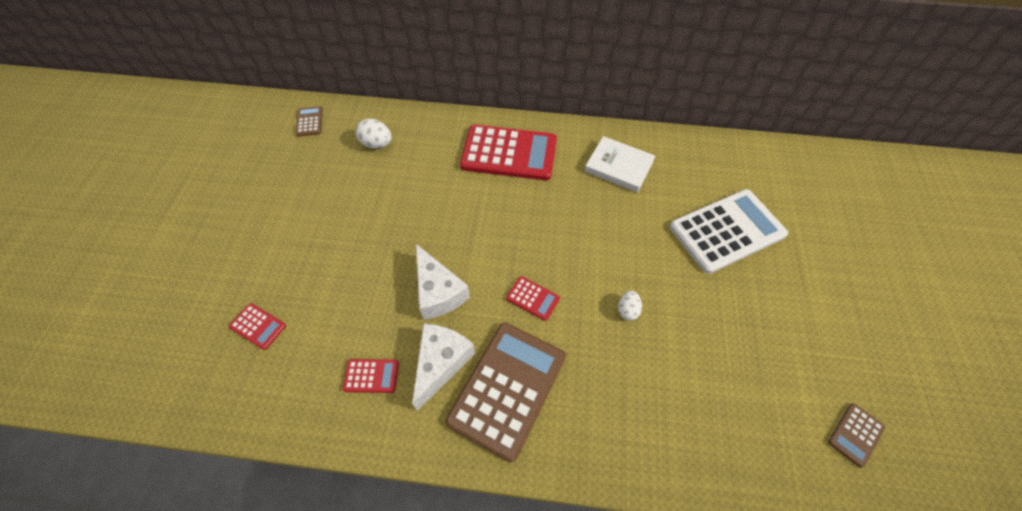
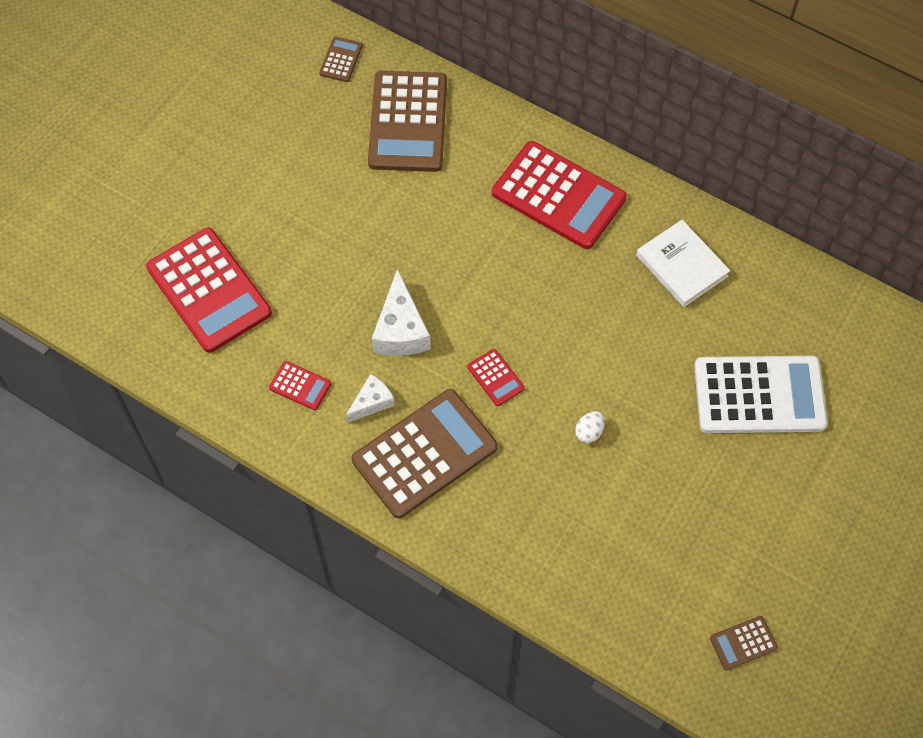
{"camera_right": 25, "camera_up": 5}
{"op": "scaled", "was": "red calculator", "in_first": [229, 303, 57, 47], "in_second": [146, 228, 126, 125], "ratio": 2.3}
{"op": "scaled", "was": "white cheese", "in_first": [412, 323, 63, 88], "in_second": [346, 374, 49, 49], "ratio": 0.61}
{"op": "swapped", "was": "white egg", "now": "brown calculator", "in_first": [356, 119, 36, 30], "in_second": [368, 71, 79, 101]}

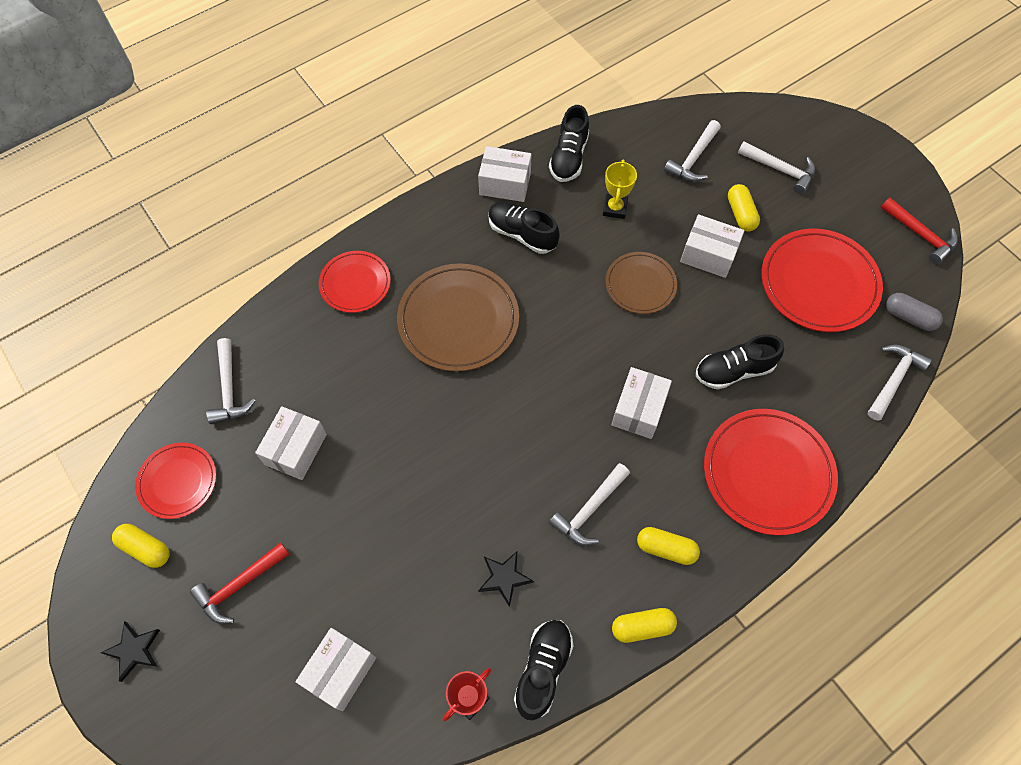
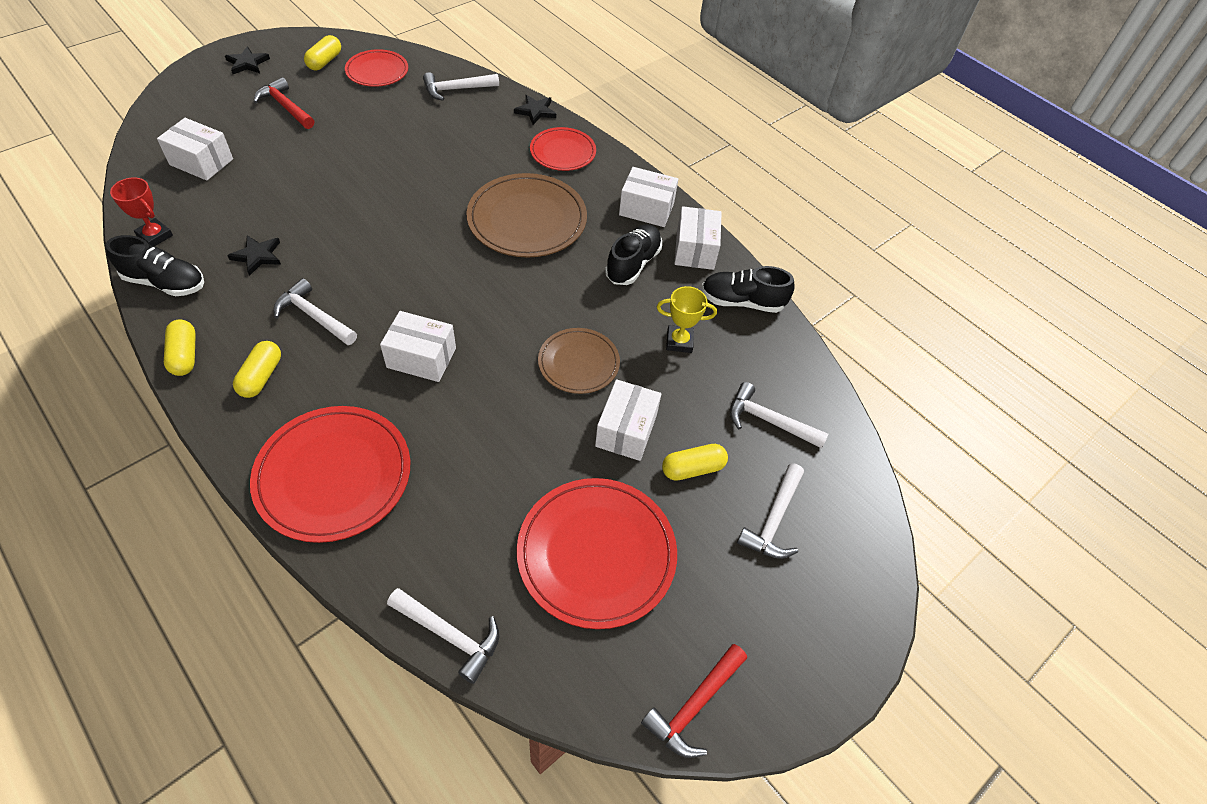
{"camera_right": 80, "camera_up": -10}
{"op": "new", "now": "black star", "in_second": [514, 95, 42, 30]}
{"op": "shifted", "was": "white box", "in_first": [255, 406, 72, 74], "in_second": [619, 167, 59, 60]}
{"op": "gone", "was": "black shoe", "in_first": [696, 334, 88, 56]}
{"op": "gone", "was": "grey capsule", "in_first": [886, 293, 57, 38]}

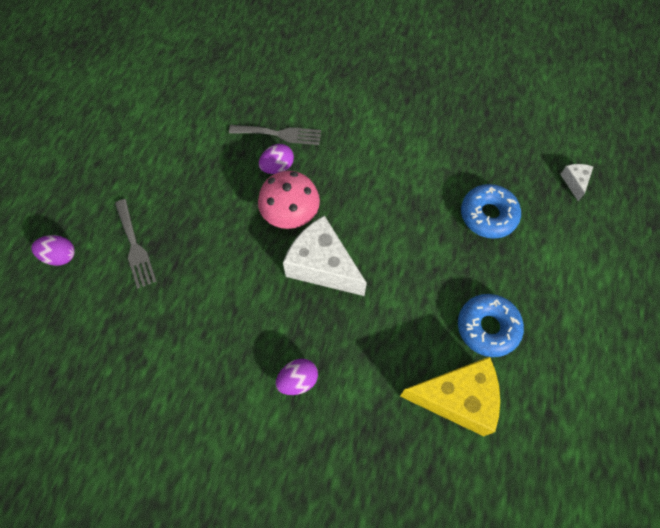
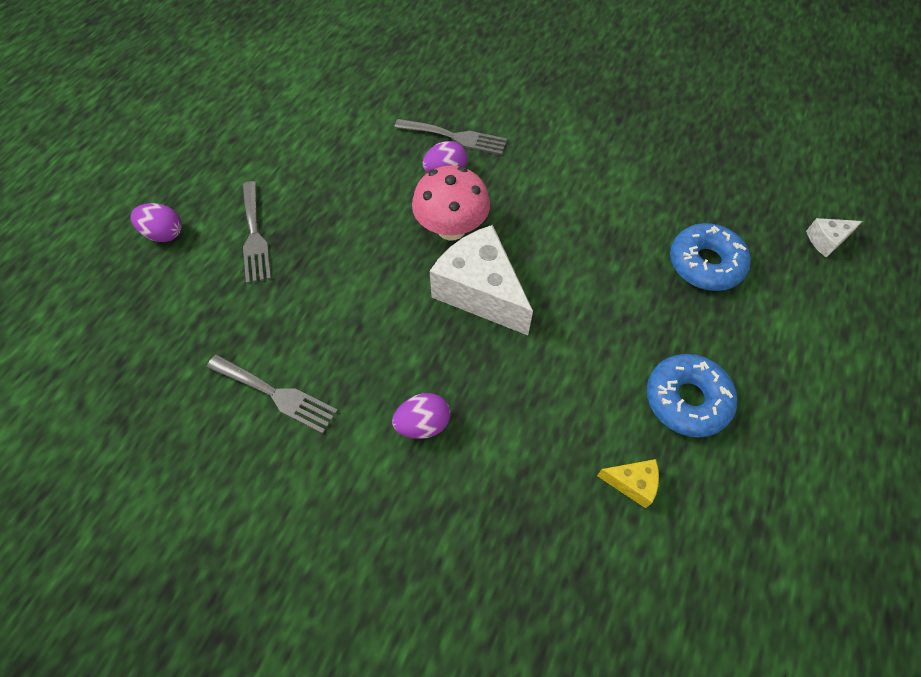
{"camera_right": 10, "camera_up": -5}
{"op": "new", "now": "grey fork", "in_second": [207, 354, 131, 80]}
{"op": "scaled", "was": "yellow cheese", "in_first": [400, 357, 100, 79], "in_second": [597, 459, 62, 49], "ratio": 0.45}
{"op": "rotated", "was": "white cheese", "in_first": [560, 164, 33, 37], "in_second": [806, 218, 56, 40], "clockwise": -120}

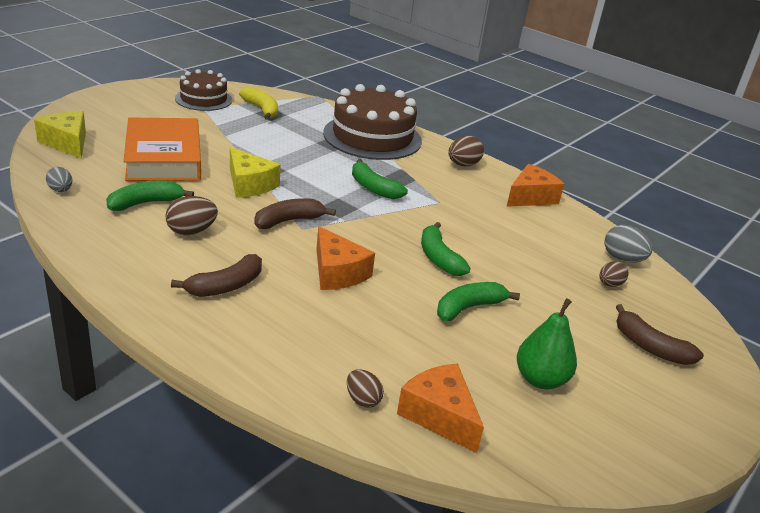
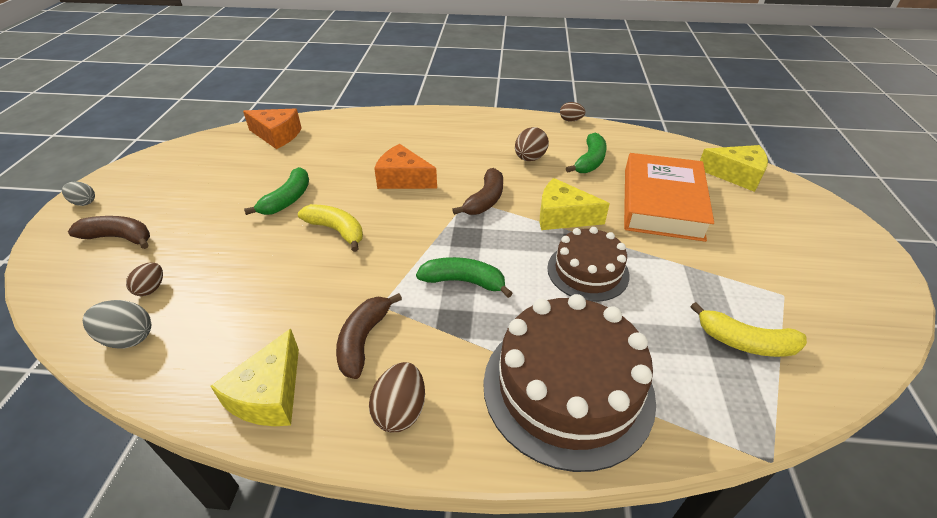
{"camera_right": 150, "camera_up": 10}
{"op": "shifted", "was": "grey egg", "in_first": [46, 167, 26, 25], "in_second": [62, 181, 33, 25]}
{"op": "repainted", "was": "orange cheese", "now": "yellow cheese", "in_first": [507, 164, 57, 43], "in_second": [210, 328, 89, 98]}
{"op": "repainted", "was": "green banana", "now": "yellow banana", "in_first": [421, 222, 50, 54], "in_second": [298, 204, 65, 48]}
{"op": "shifted", "was": "brown banana", "in_first": [171, 254, 91, 43], "in_second": [336, 293, 66, 86]}
{"op": "shifted", "was": "brown cake", "in_first": [175, 69, 57, 42], "in_second": [547, 227, 83, 75]}
{"op": "shifted", "was": "brown egg", "in_first": [347, 369, 37, 39], "in_second": [560, 102, 25, 20]}
{"op": "rotated", "was": "orange book", "in_first": [123, 118, 78, 63], "in_second": [624, 153, 90, 89], "clockwise": 60}
{"op": "gone", "was": "green pear", "in_first": [517, 298, 60, 91]}

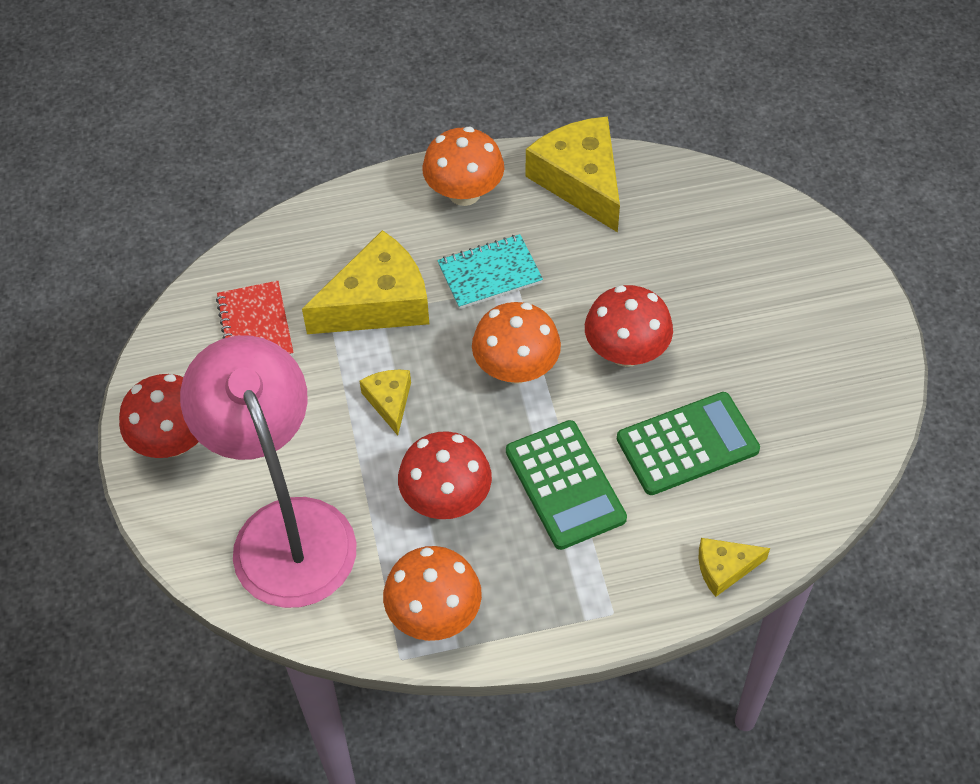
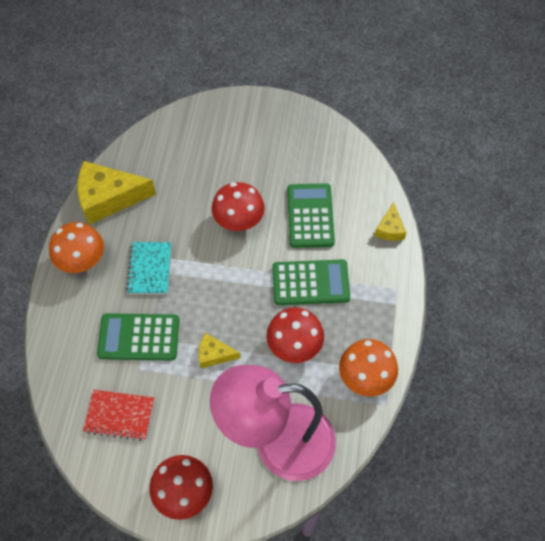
{"camera_right": -70, "camera_up": 5}
{"op": "swapped", "was": "yellow cheese", "now": "green calculator", "in_first": [302, 230, 127, 104], "in_second": [97, 313, 82, 47]}
{"op": "gone", "was": "orange mushroom", "in_first": [472, 302, 89, 82]}

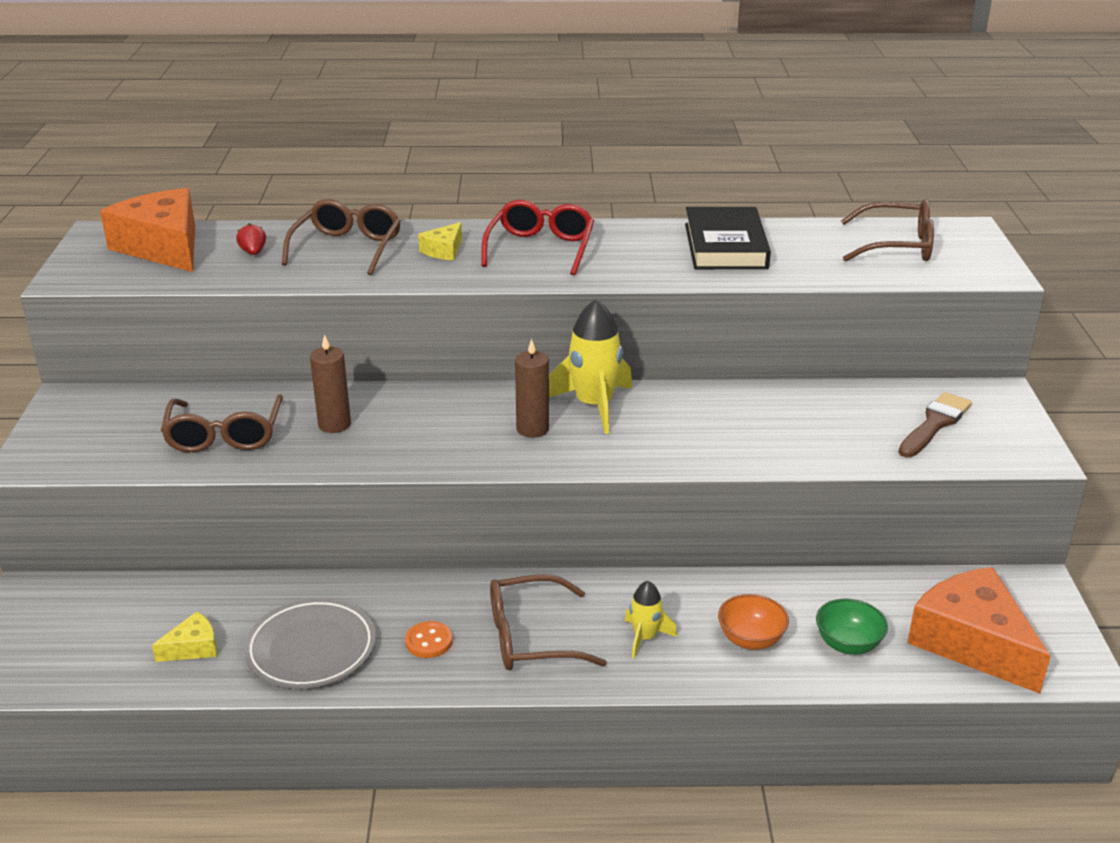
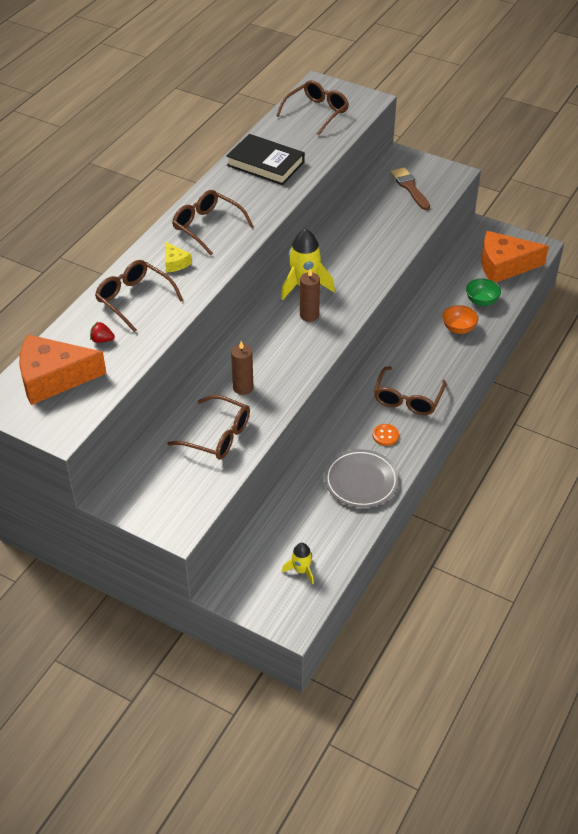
{"camera_right": -60, "camera_up": 15}
{"op": "repainted", "was": "red glasses", "now": "brown glasses", "in_first": [481, 200, 113, 76], "in_second": [172, 190, 82, 65]}
{"op": "shifted", "was": "yellow rocket", "in_first": [625, 581, 52, 78], "in_second": [282, 543, 32, 42]}
{"op": "gone", "was": "yellow cheese", "in_first": [152, 612, 65, 50]}

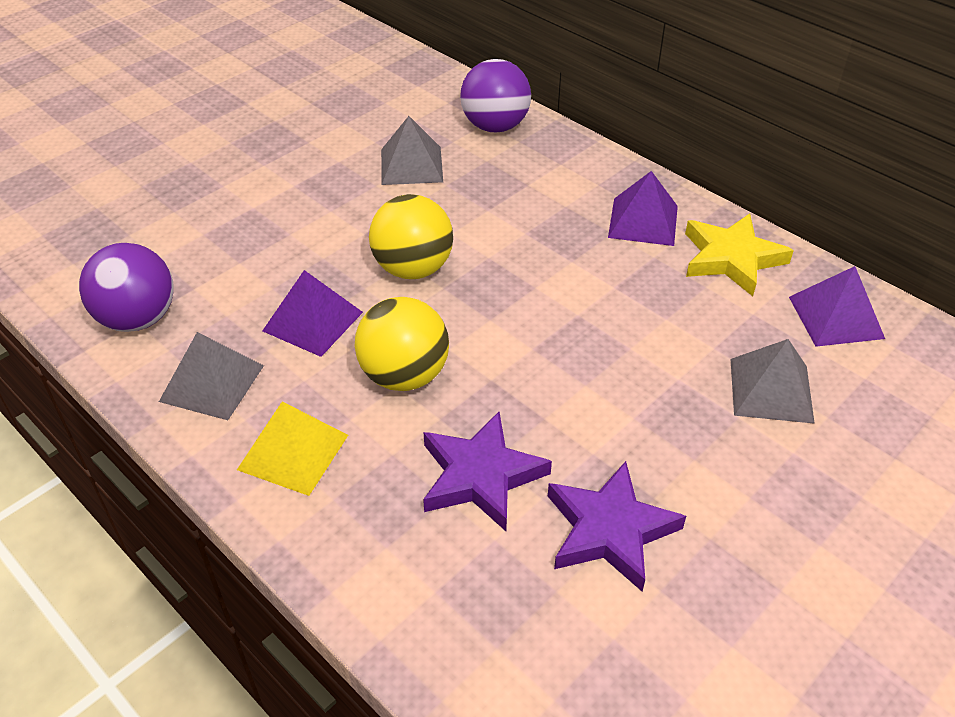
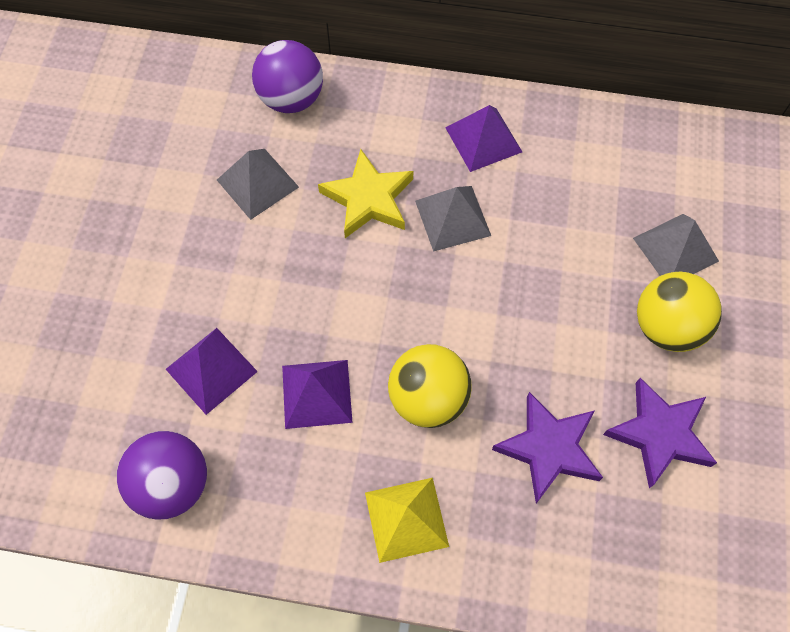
{"camera_right": -35, "camera_up": 20}
{"op": "shifted", "was": "purple pyramid", "in_first": [789, 266, 96, 81], "in_second": [166, 328, 92, 87]}
{"op": "shifted", "was": "yellow star", "in_first": [685, 213, 109, 83], "in_second": [318, 149, 95, 89]}
{"op": "shifted", "was": "grey pyramid", "in_first": [159, 332, 105, 88], "in_second": [415, 186, 76, 66]}
{"op": "shifted", "was": "yellow ball", "in_first": [369, 194, 84, 85], "in_second": [637, 272, 85, 80]}

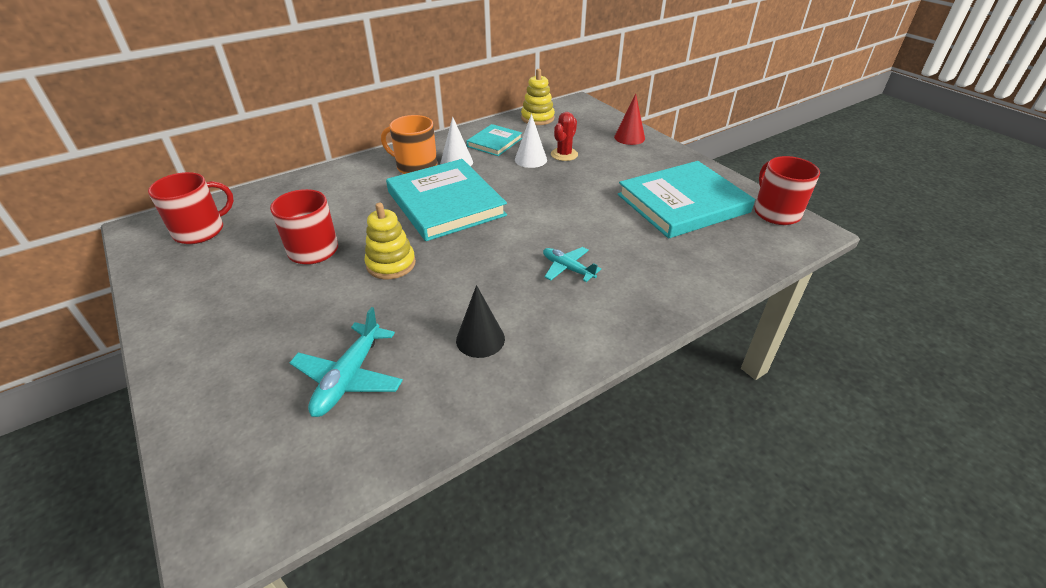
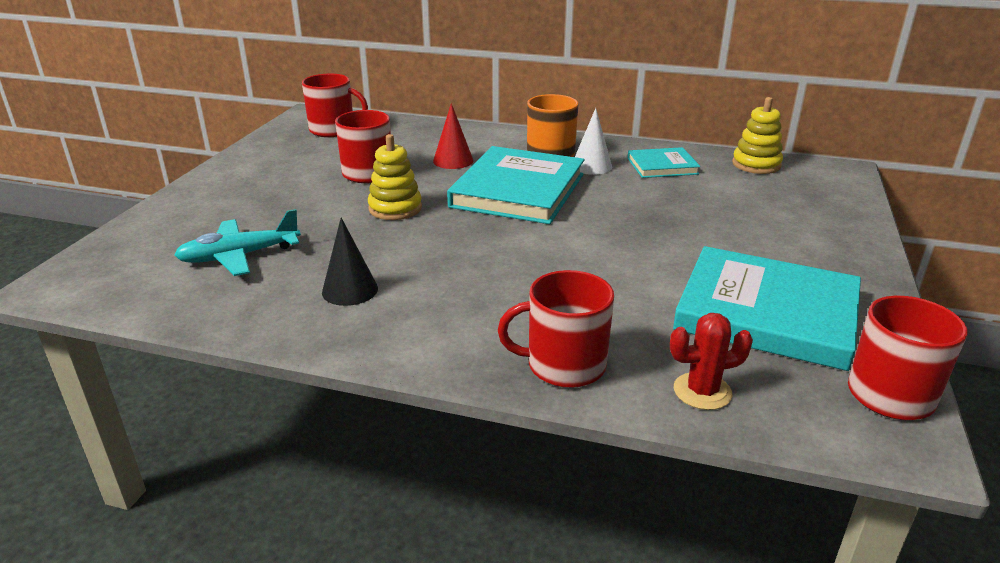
{"camera_right": 50, "camera_up": -10}
{"op": "shifted", "was": "red cone", "in_first": [614, 94, 31, 51], "in_second": [433, 103, 40, 66]}
{"op": "new", "now": "red mug", "in_second": [498, 270, 116, 118]}
{"op": "shifted", "was": "red cactus", "in_first": [551, 112, 27, 49], "in_second": [670, 313, 83, 97]}
{"op": "gone", "was": "white cone", "in_first": [515, 114, 32, 54]}
{"op": "gone", "was": "turquoise plane", "in_first": [543, 247, 58, 35]}

